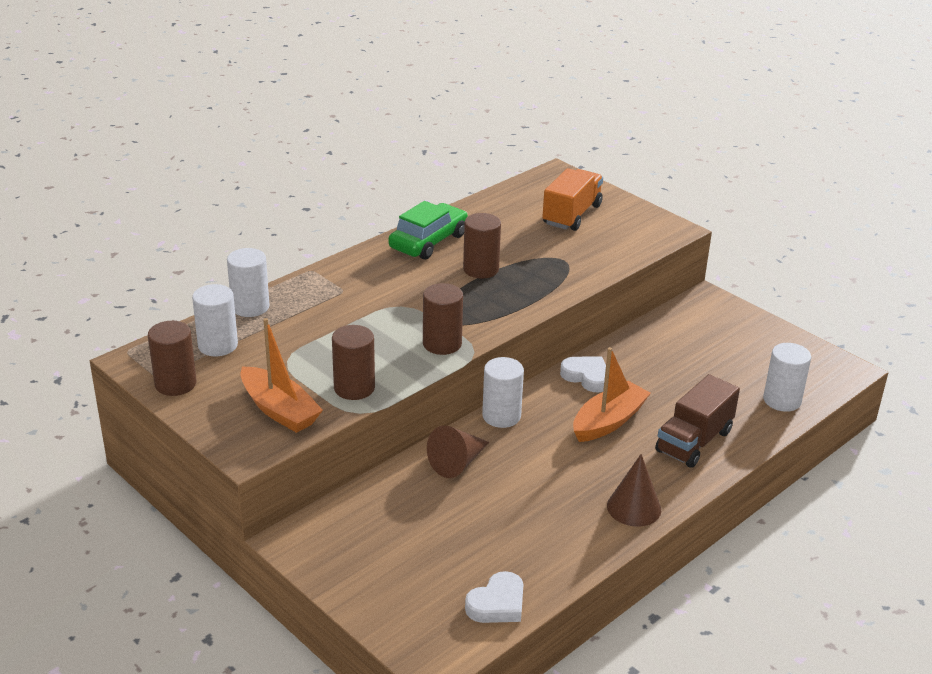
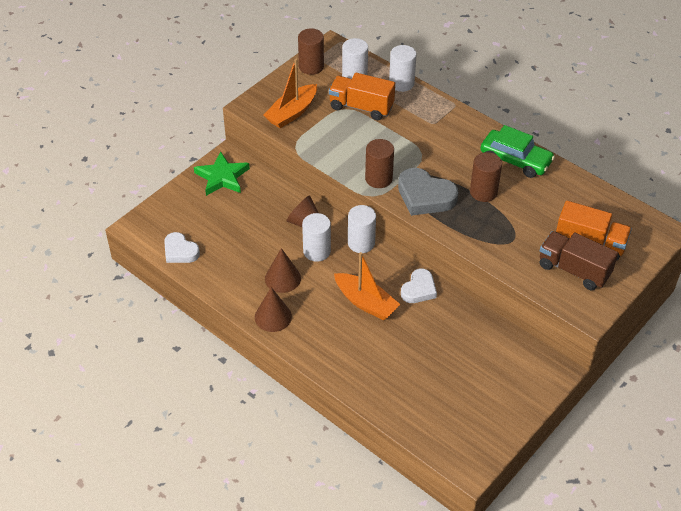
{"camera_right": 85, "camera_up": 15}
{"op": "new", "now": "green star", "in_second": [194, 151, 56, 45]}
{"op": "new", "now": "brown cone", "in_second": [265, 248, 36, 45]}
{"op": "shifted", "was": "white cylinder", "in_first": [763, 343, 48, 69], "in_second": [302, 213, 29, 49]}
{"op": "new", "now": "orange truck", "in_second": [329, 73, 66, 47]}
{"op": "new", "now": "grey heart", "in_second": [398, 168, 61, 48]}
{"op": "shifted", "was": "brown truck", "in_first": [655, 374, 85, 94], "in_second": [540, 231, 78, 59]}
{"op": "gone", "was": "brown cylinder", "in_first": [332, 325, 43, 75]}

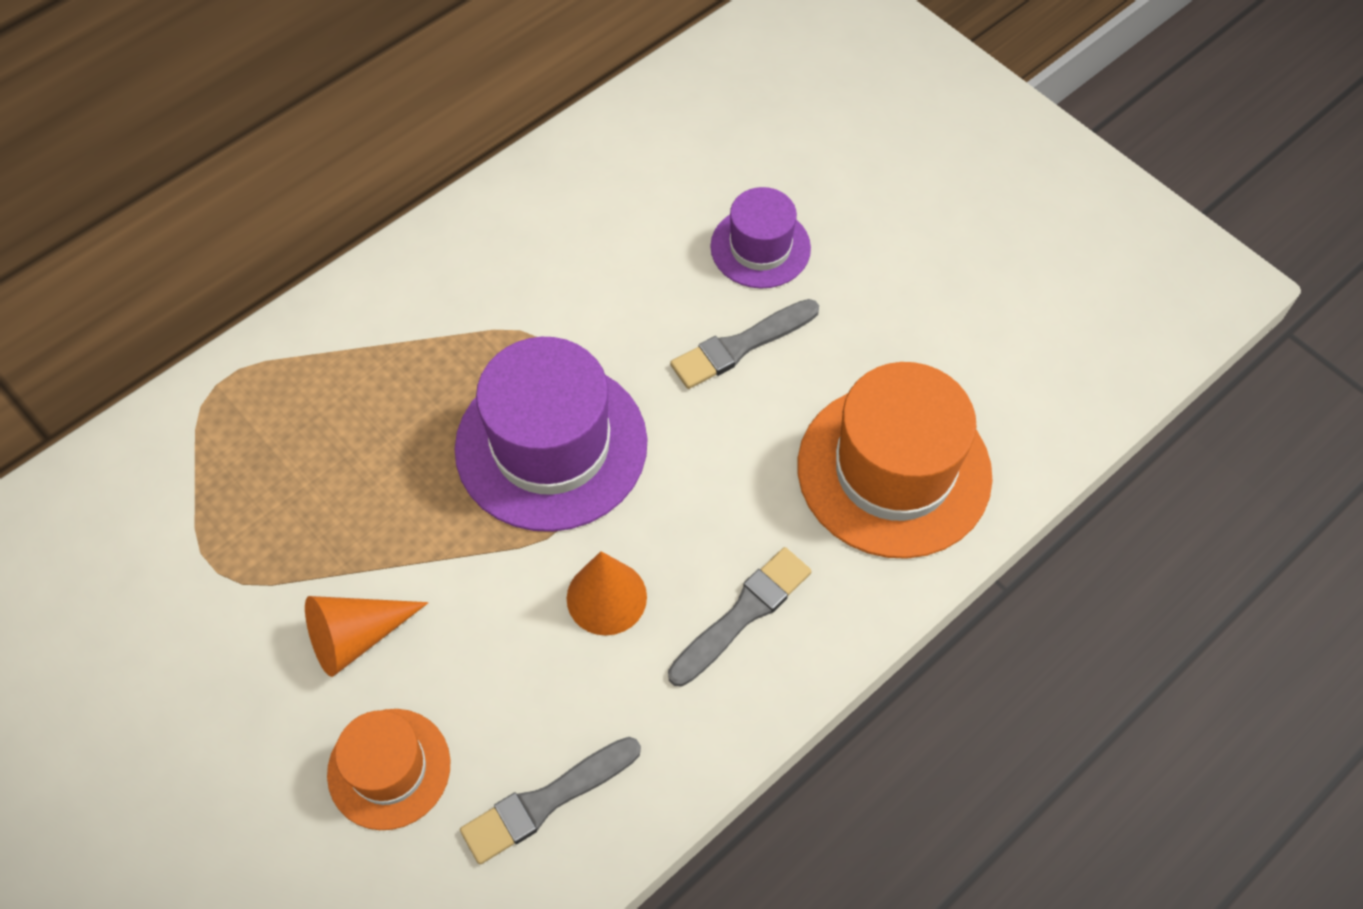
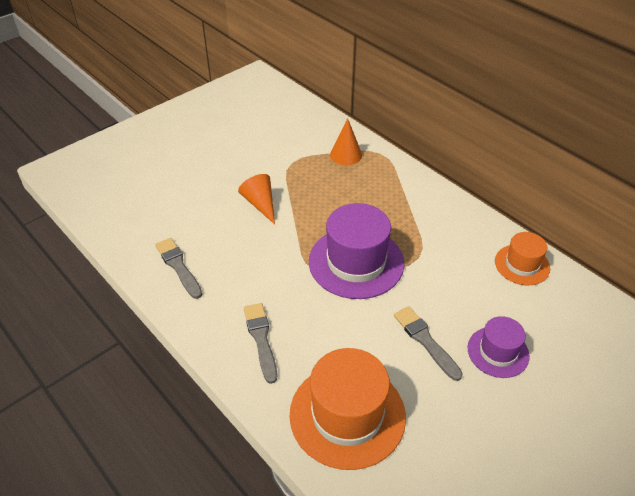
{"camera_right": 90, "camera_up": -15}
{"op": "rotated", "was": "grey brush", "in_first": [668, 547, 144, 140], "in_second": [244, 303, 33, 81], "clockwise": -150}
{"op": "shifted", "was": "orange cone", "in_first": [567, 551, 80, 85], "in_second": [330, 118, 32, 47]}
{"op": "shifted", "was": "orange hat", "in_first": [327, 709, 123, 121], "in_second": [495, 232, 55, 53]}

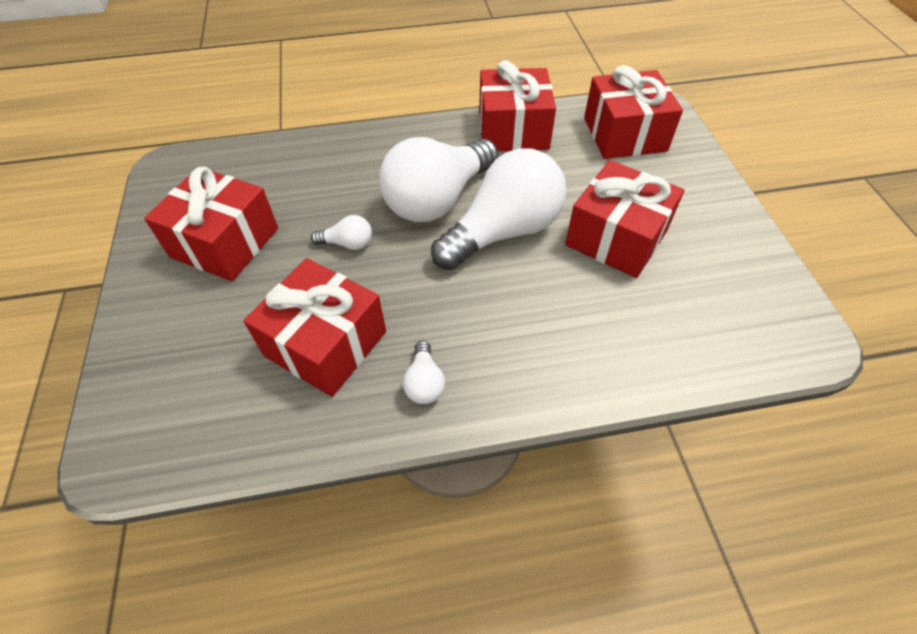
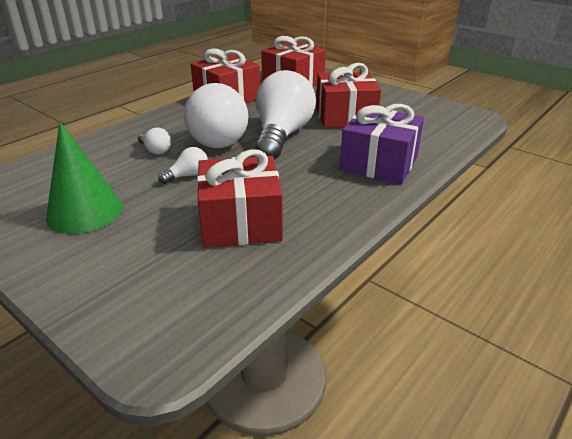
{"camera_right": -40, "camera_up": -20}
{"op": "swapped", "was": "red gift", "now": "green cone", "in_first": [144, 167, 134, 114], "in_second": [46, 122, 77, 112]}
{"op": "shifted", "was": "white light bulb", "in_first": [403, 341, 42, 63], "in_second": [138, 127, 33, 28]}
{"op": "new", "now": "purple gift", "in_second": [340, 104, 84, 80]}

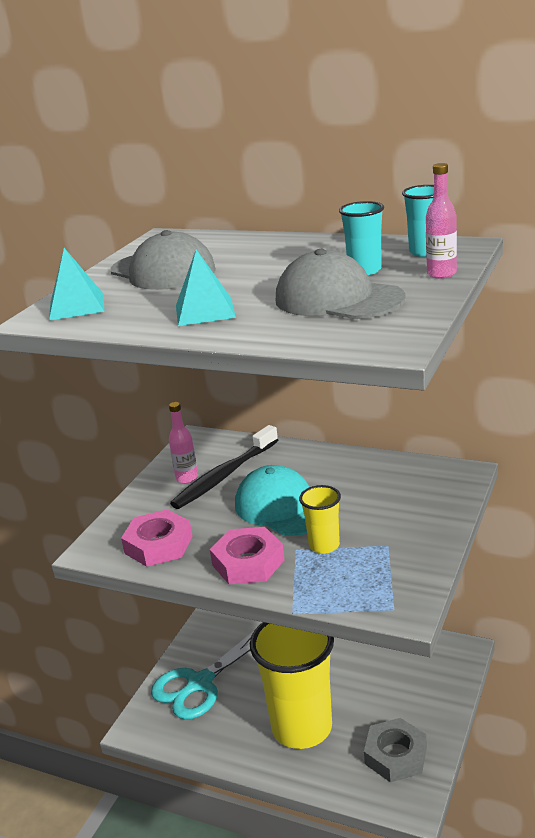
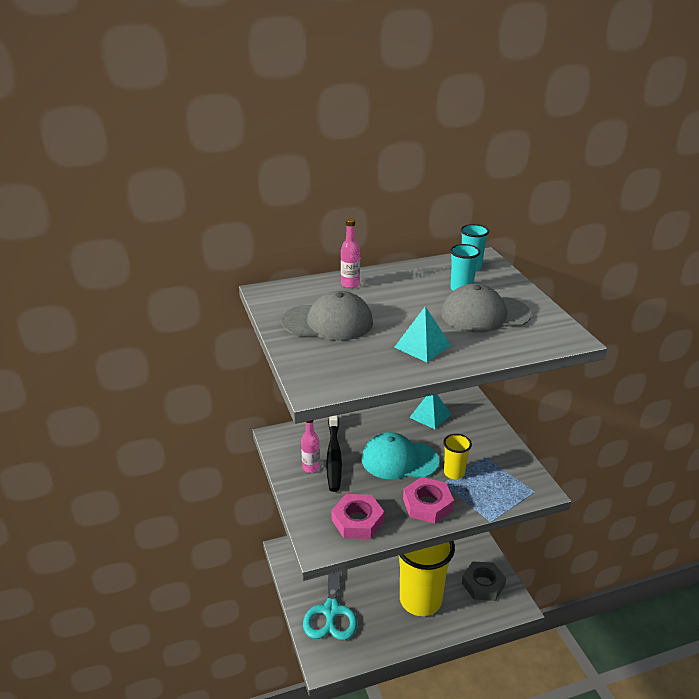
{"camera_right": -45, "camera_up": 5}
{"op": "shifted", "was": "pink bottle", "in_first": [426, 163, 31, 116], "in_second": [341, 218, 19, 70]}
{"op": "shifted", "was": "turquoise pyramid", "in_first": [49, 248, 55, 73], "in_second": [409, 394, 42, 35]}

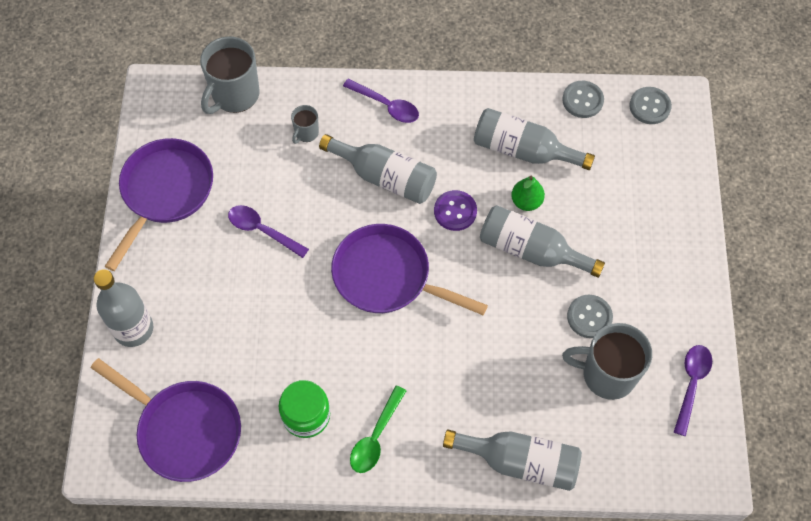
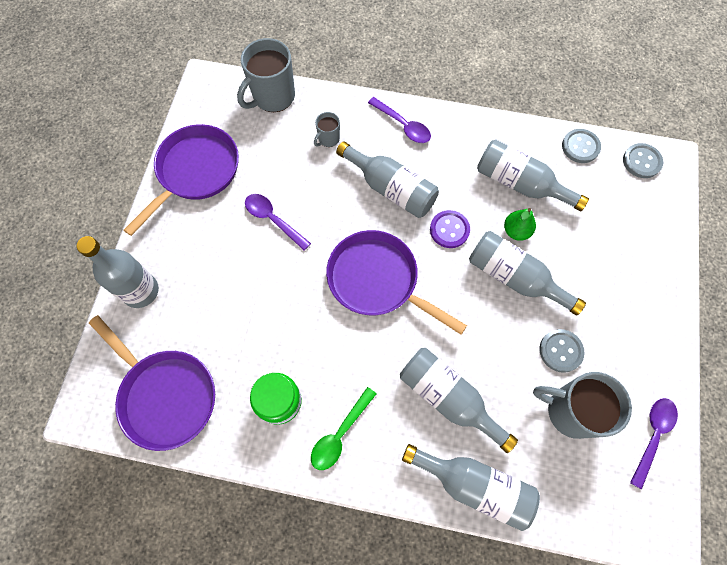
{"camera_right": 10, "camera_up": 5}
{"op": "new", "now": "grey bottle", "in_second": [400, 348, 118, 105]}

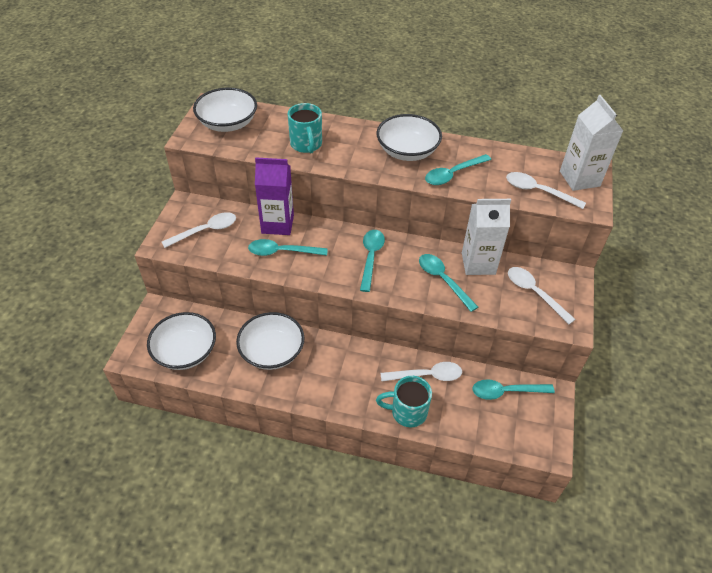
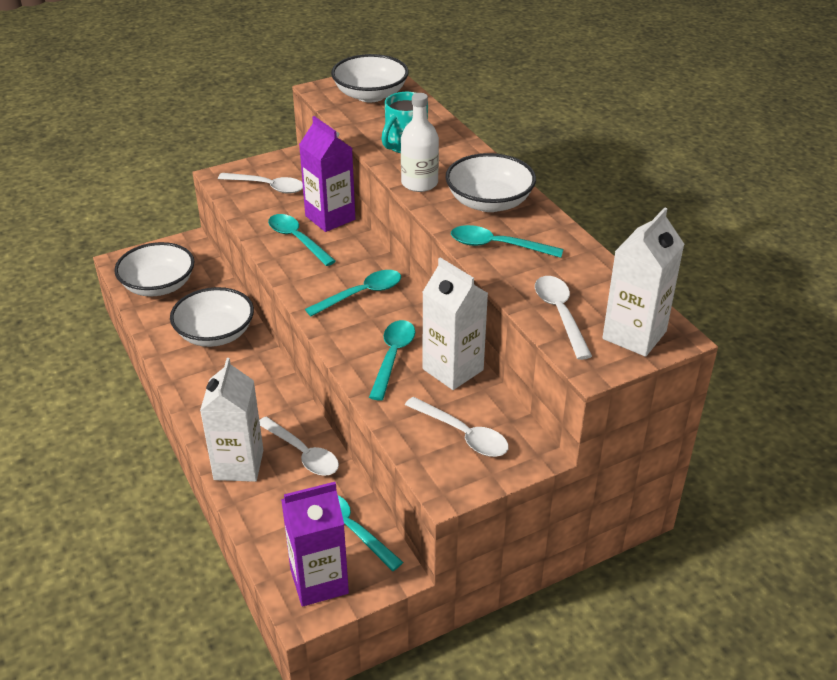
{"camera_right": 50, "camera_up": -10}
{"op": "swapped", "was": "turquoise mug", "now": "white carton", "in_first": [376, 376, 56, 51], "in_second": [200, 358, 63, 124]}
{"op": "new", "now": "purple carton", "in_second": [281, 482, 68, 125]}
{"op": "new", "now": "white bottle", "in_second": [401, 93, 38, 99]}
{"op": "rotated", "was": "white spoon", "in_first": [508, 267, 68, 57], "in_second": [405, 397, 104, 60], "clockwise": 120}

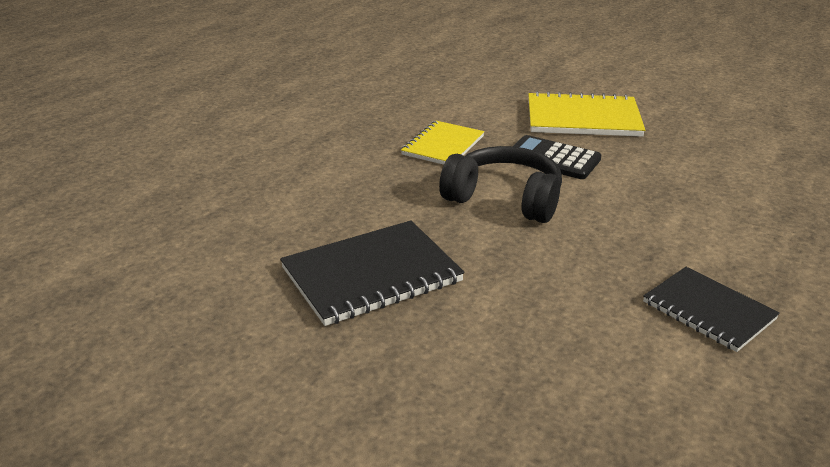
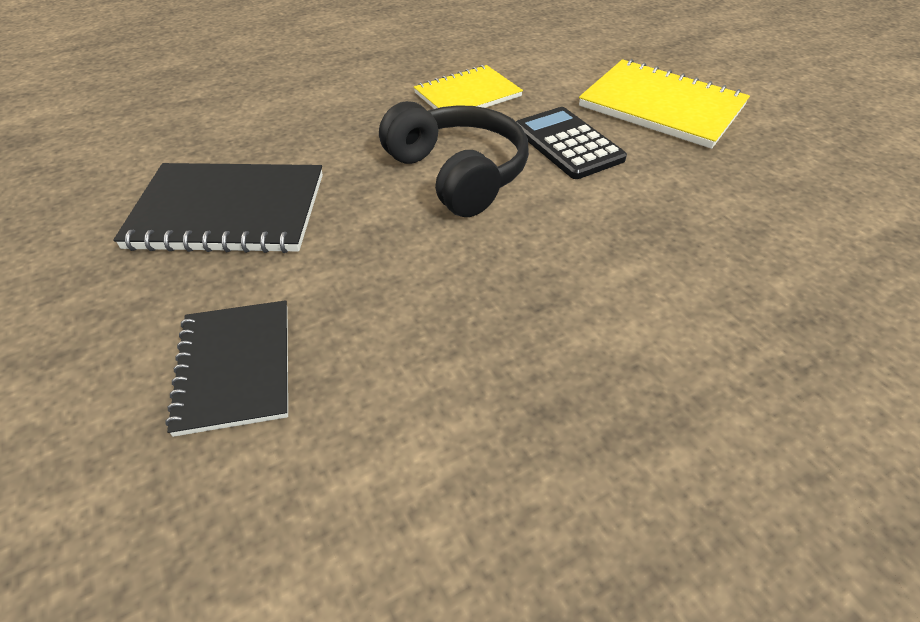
{"camera_right": 30, "camera_up": 15}
{"op": "shifted", "was": "black notebook", "in_first": [643, 267, 137, 85], "in_second": [165, 300, 123, 137]}

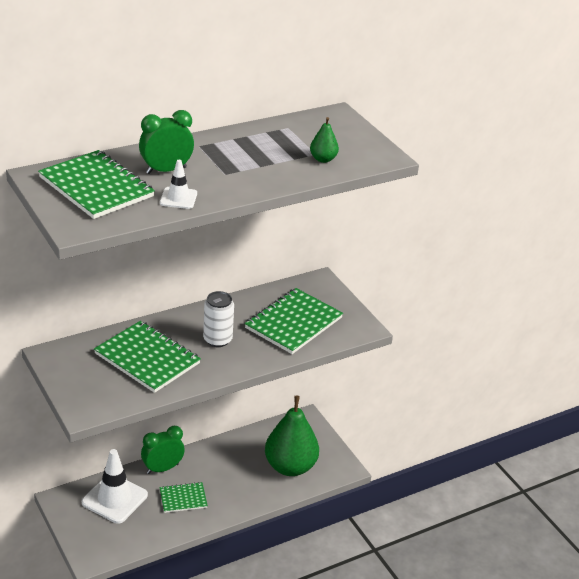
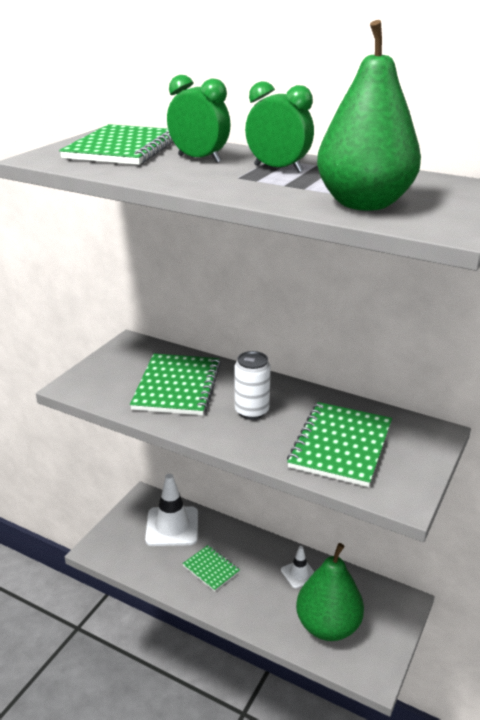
{"camera_right": 60, "camera_up": -5}
{"op": "shifted", "was": "green clock", "in_first": [141, 426, 44, 48], "in_second": [245, 81, 69, 92]}
{"op": "shifted", "was": "white traffic cone", "in_first": [160, 160, 37, 49], "in_second": [281, 546, 33, 42]}
{"op": "rotated", "was": "green notebook", "in_first": [245, 288, 98, 66], "in_second": [287, 402, 105, 85], "clockwise": -75}
{"op": "scaled", "was": "green pear", "in_first": [310, 117, 29, 46], "in_second": [317, 20, 104, 191], "ratio": 2.32}

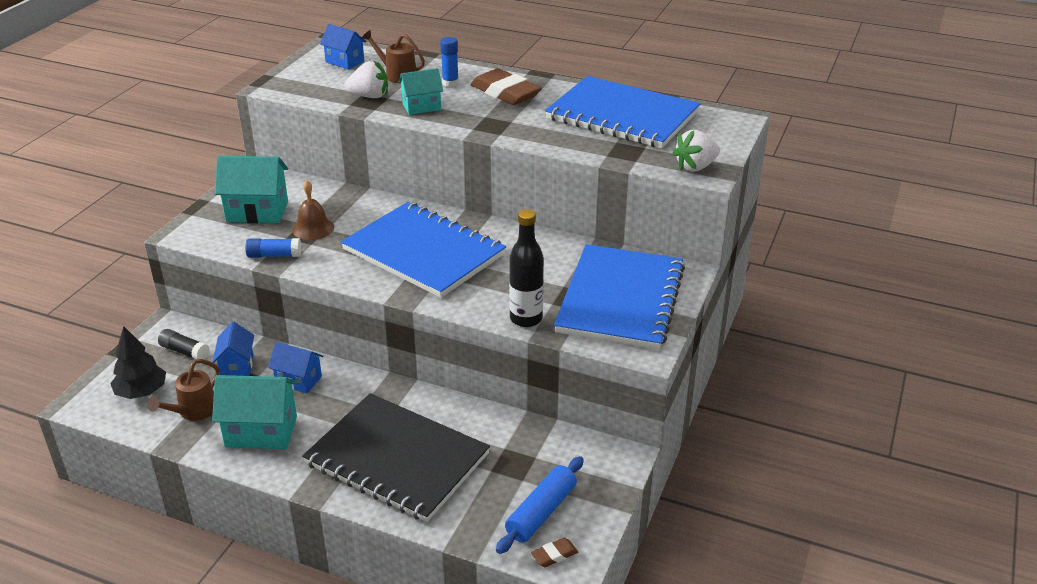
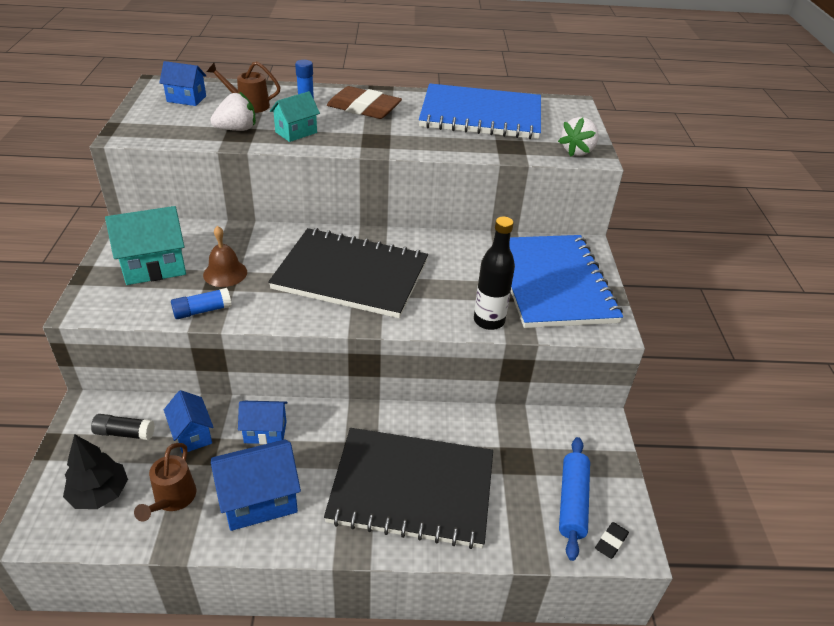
{"camera_right": -25, "camera_up": 5}
{"op": "repainted", "was": "turquoise house", "now": "blue house", "in_first": [212, 375, 85, 74], "in_second": [211, 439, 90, 92]}
{"op": "repainted", "was": "blue notebook", "now": "black notebook", "in_first": [341, 202, 165, 96], "in_second": [268, 228, 160, 90]}
{"op": "repainted", "was": "brown eraser", "now": "black eraser", "in_first": [531, 538, 47, 29], "in_second": [595, 522, 34, 37]}

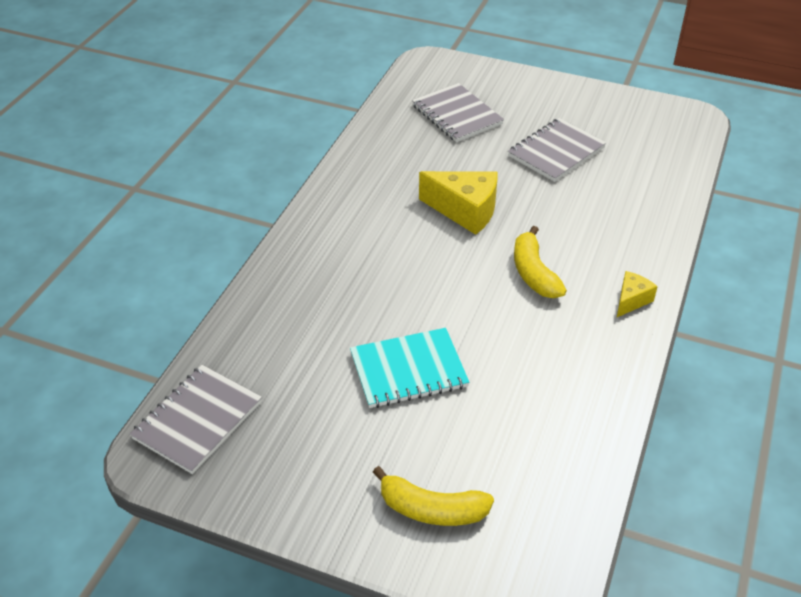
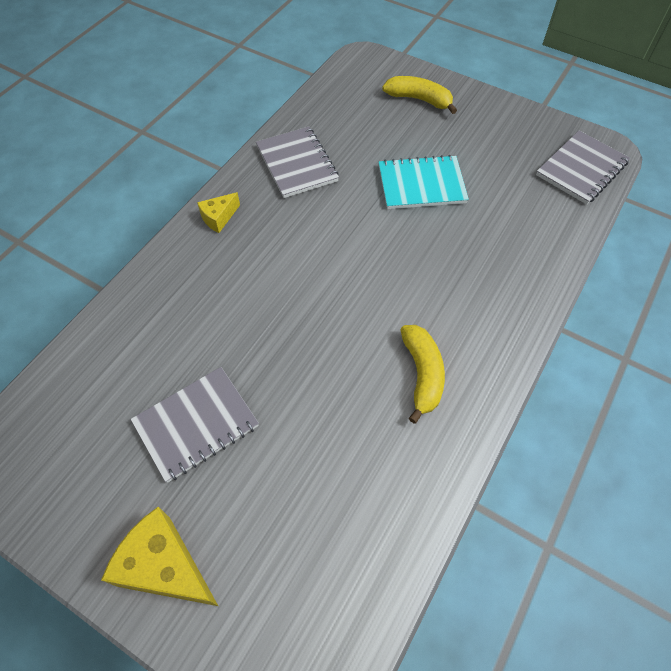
{"camera_right": -170, "camera_up": 15}
{"op": "shifted", "was": "yellow cheese", "in_first": [419, 171, 78, 64], "in_second": [101, 507, 117, 99]}
{"op": "shifted", "was": "grey notebook", "in_first": [412, 83, 92, 59], "in_second": [256, 126, 83, 72]}
{"op": "shifted", "was": "yellow banana", "in_first": [514, 226, 53, 72], "in_second": [401, 325, 44, 99]}

